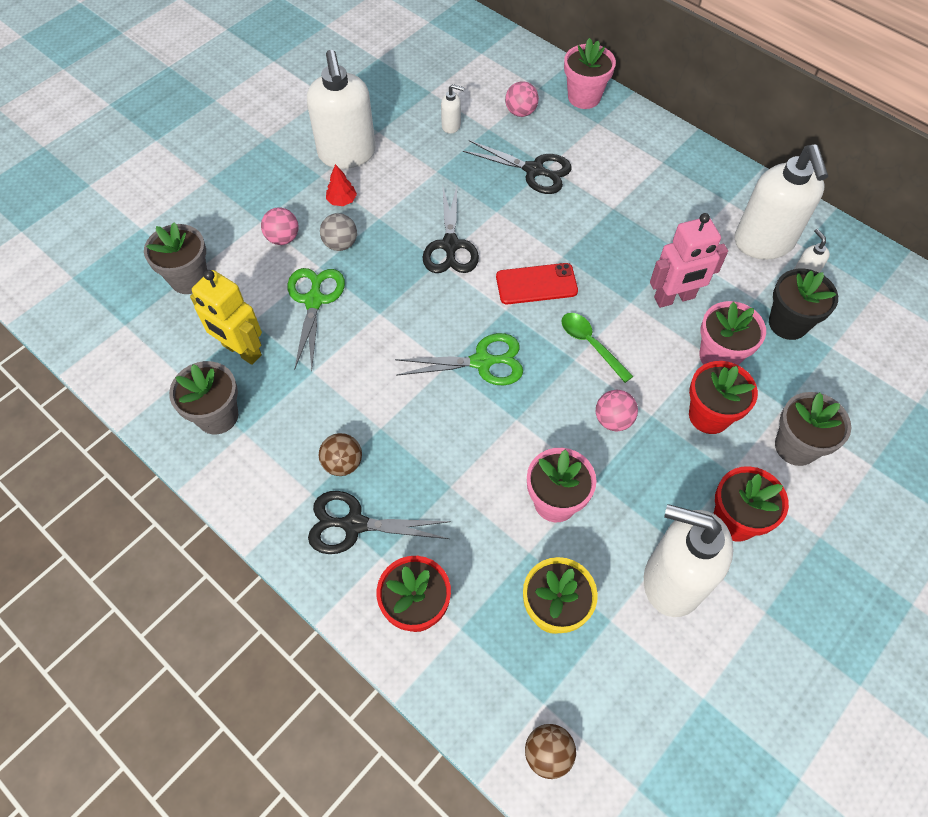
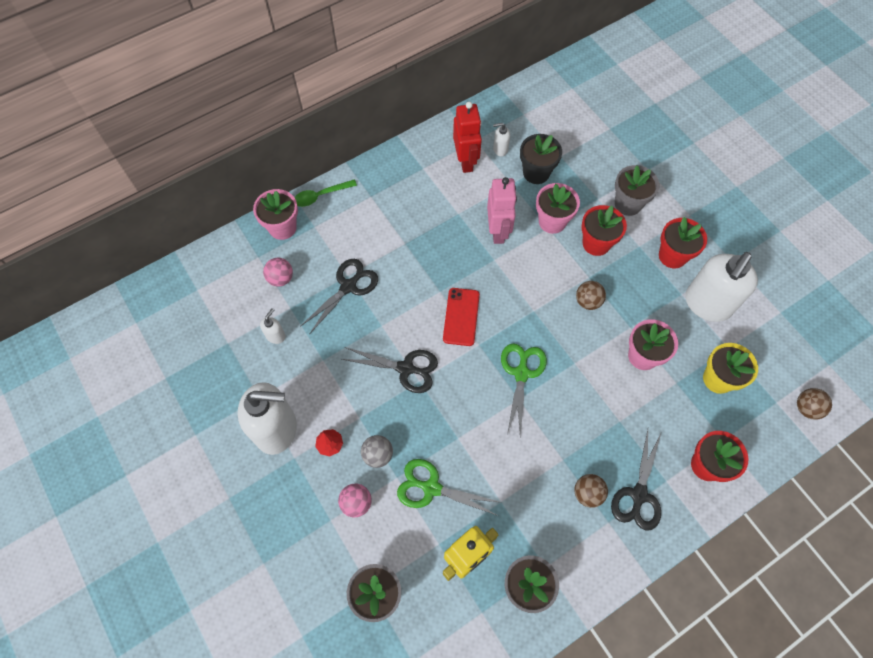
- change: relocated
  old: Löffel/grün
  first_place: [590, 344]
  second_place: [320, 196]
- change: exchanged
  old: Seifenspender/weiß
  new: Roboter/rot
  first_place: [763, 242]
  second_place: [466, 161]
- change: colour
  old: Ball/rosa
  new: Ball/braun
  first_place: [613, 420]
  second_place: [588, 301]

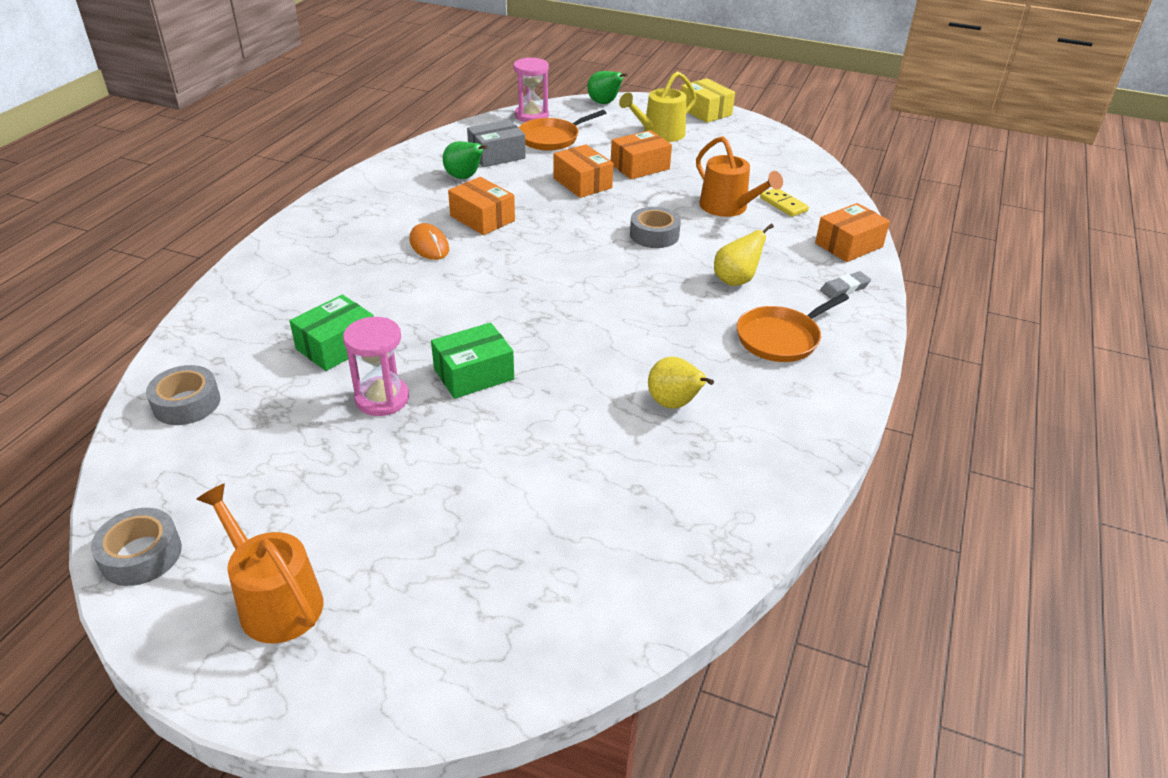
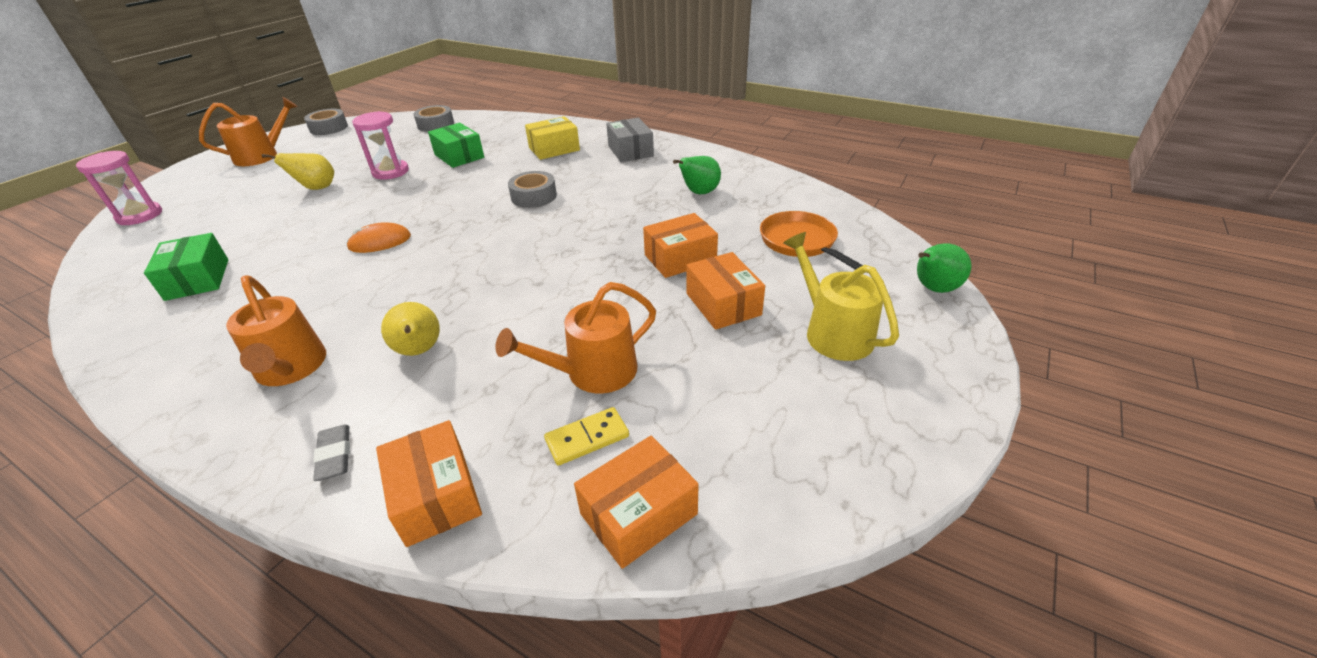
- change: relocated
  old: Sanduhr/rosa
  first_place: [531, 116]
  second_place: [140, 216]
- change: relocated
  old: Schachtel/grün
  first_place: [474, 374]
  second_place: [198, 279]
- change: exchanged
  old: Pfanne/orange
  new: Gießkanne/orange
  first_place: [781, 338]
  second_place: [291, 368]
- change: relocated
  old: Birne/gelb
  first_place: [674, 404]
  second_place: [317, 188]
- change: relocated
  old: Computermaus/orange
  first_place: [429, 245]
  second_place: [380, 242]
- change: relocated
  old: Klebeband/grau
  first_place: [654, 235]
  second_place: [534, 196]
- change: relocated
  old: Schachtel/gelb
  first_place: [705, 111]
  second_place: [554, 149]
- change: relocated
  old: Schachtel/orange
  first_place: [482, 218]
  second_place: [638, 514]
- change: relocated
  old: Schachtel/grau
  first_place: [496, 155]
  second_place: [630, 151]

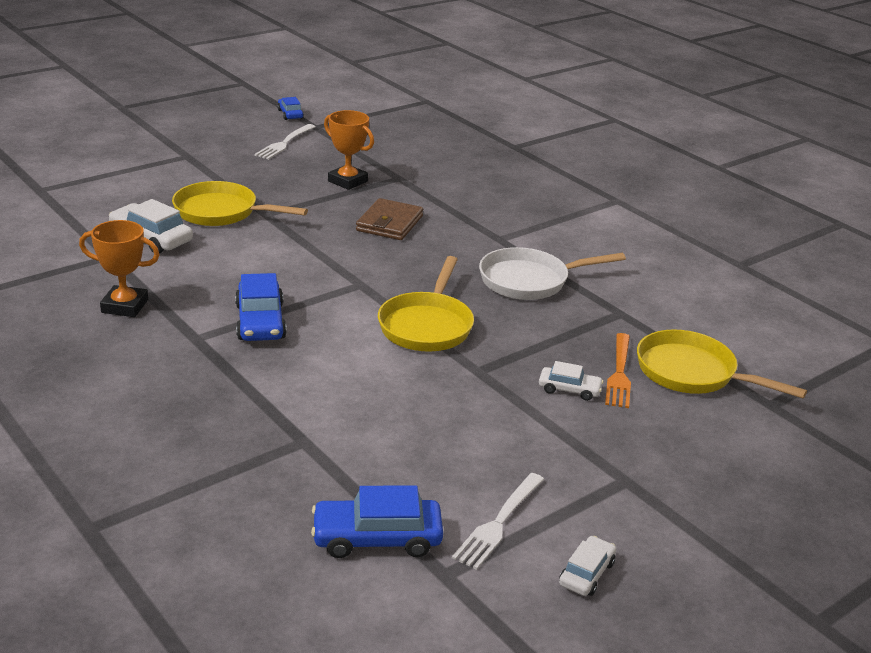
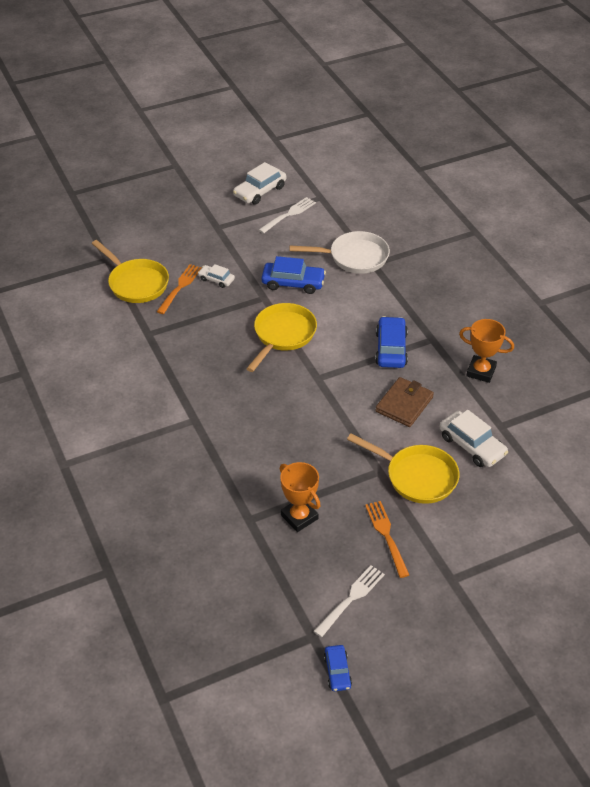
- change: size
  old: Auto/weiß
  first_place: [586, 573]
  second_place: [260, 191]
  factor: 1.71
- change: relocated
  old: Auto/blau
  first_place: [377, 538]
  second_place: [293, 283]
- change: relocated
  old: Pfanne/weiß
  first_place: [529, 281]
  second_place: [354, 257]
- change: appeared
  new: Gabel/orange
  second_place: [386, 536]
- change: relocated
  old: Geldbörse/braun
  first_place: [389, 223]
  second_place: [404, 404]

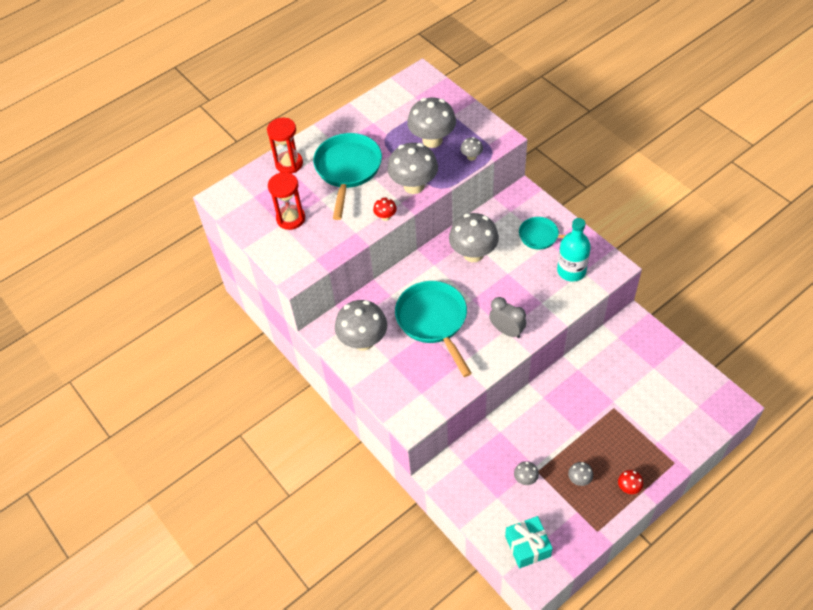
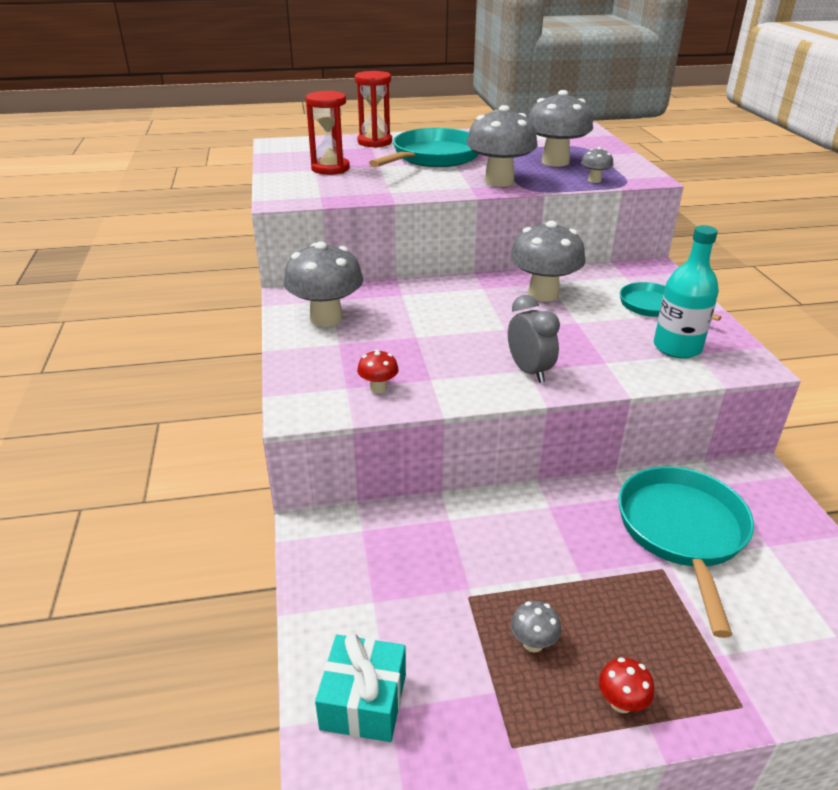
- change: relocated
  old: Pilz/rot
  first_place: [385, 217]
  second_place: [378, 388]
- change: relocated
  old: Pfanne/türkis
  first_place: [433, 321]
  second_place: [682, 532]
- change: missing
  old: Pilz/grau
  first_place: [525, 479]

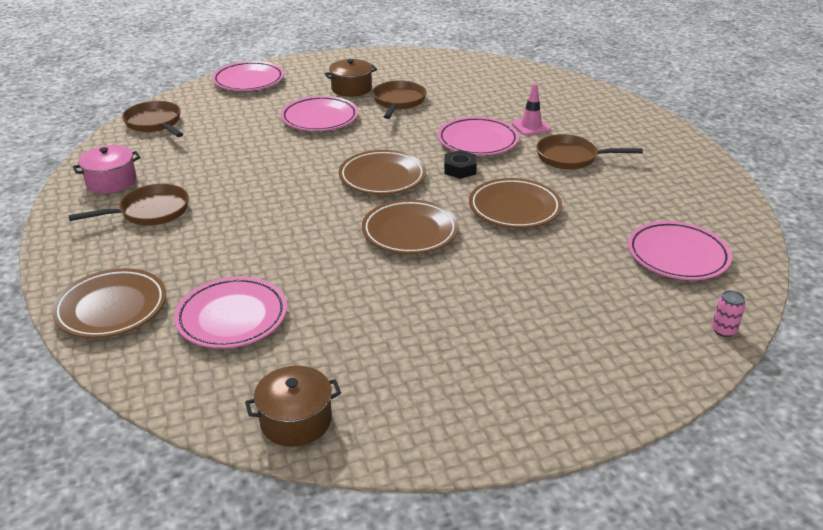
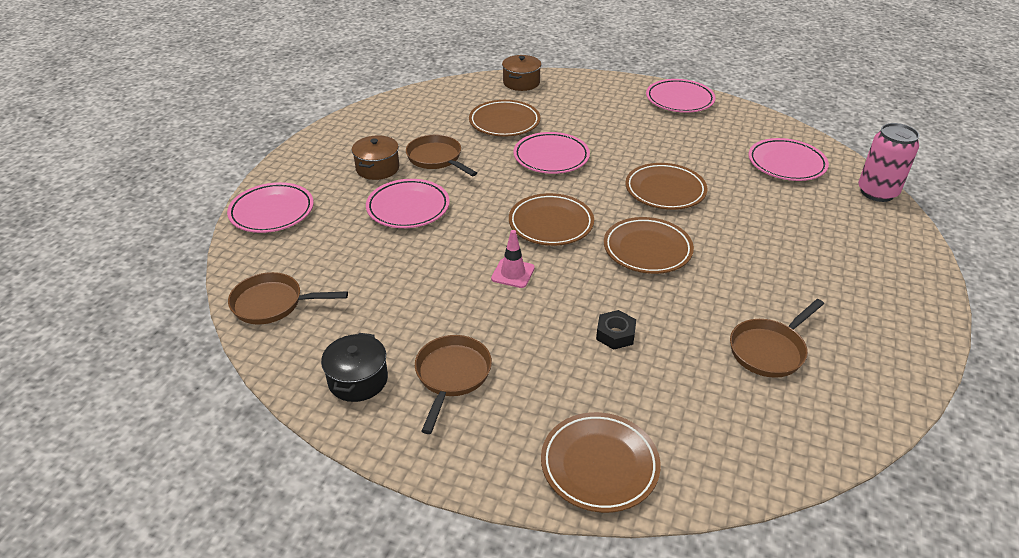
- change: colour
  old: Kochtopf/rosa
  new: Kochtopf/schwarz
  first_place: [111, 181]
  second_place: [358, 380]
- change: appeared
  new: Teller/braun
  second_place: [504, 122]
- change: relocated
  old: Leitkegel/rosa
  first_place: [531, 126]
  second_place: [513, 273]
- change: relocated
  old: Kochtopf/braun
  first_place: [296, 420]
  second_place: [521, 82]
- change: relocated
  old: Sechskantmutter/schwarz
  first_place: [460, 169]
  second_place: [615, 334]
- change: relocated
  old: Teller/rosa
  first_place: [232, 317]
  second_place: [679, 100]
- change: relocated
  old: Pfanne/braun
  first_place: [571, 157]
  second_place: [769, 350]
- change: size
  old: Dose/rosa
  first_place: [723, 330]
  second_place: [877, 192]
  factor: 2.24

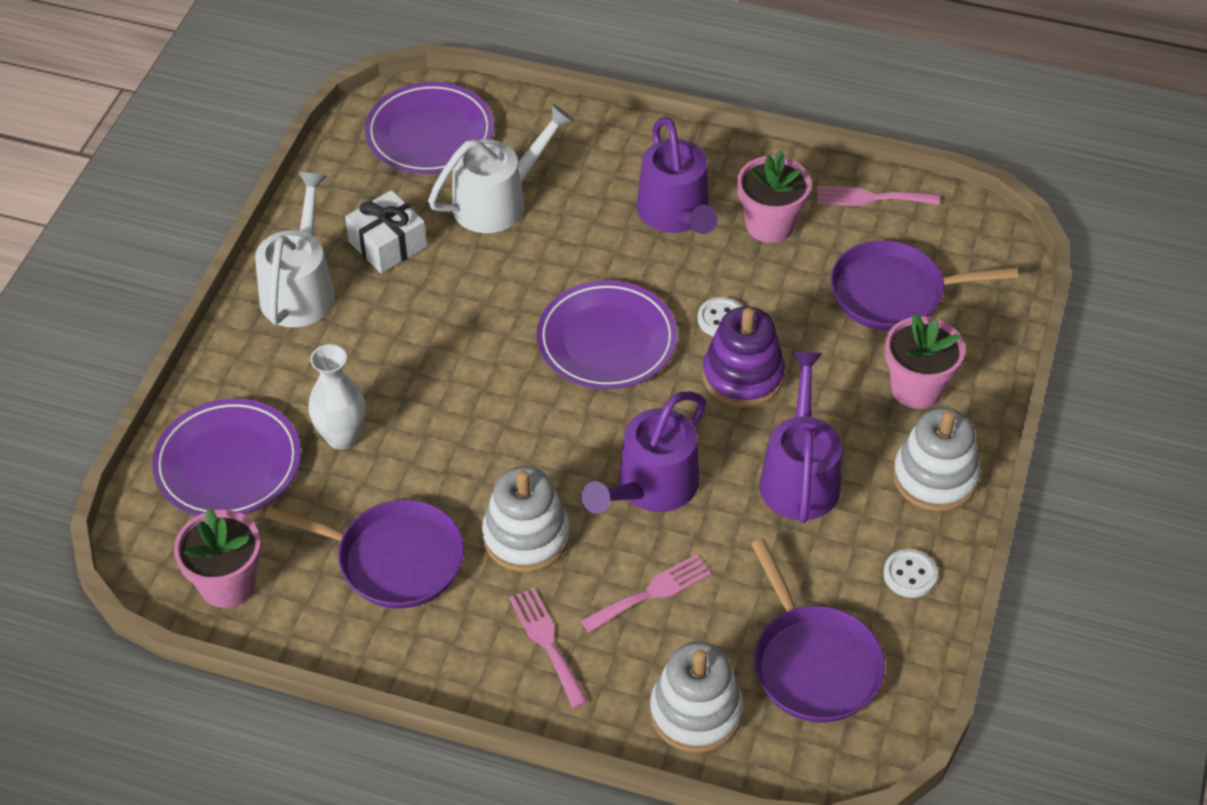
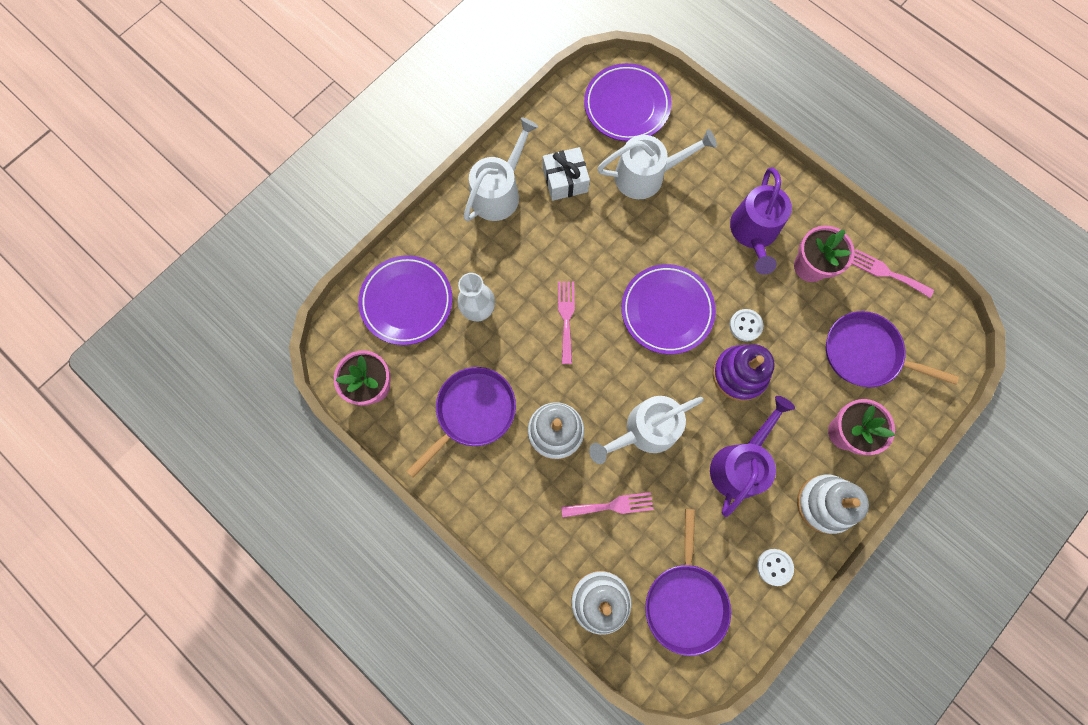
- change: spun
  old: Pfanne/lila
  first_place: [393, 559]
  second_place: [472, 412]
  degrees: -90
- change: relocated
  old: Gabel/rosa
  first_place: [547, 643]
  second_place: [566, 318]
- change: colour
  old: Gießkanne/lila
  new: Gießkanne/weiß
  first_place: [651, 487]
  second_place: [645, 430]

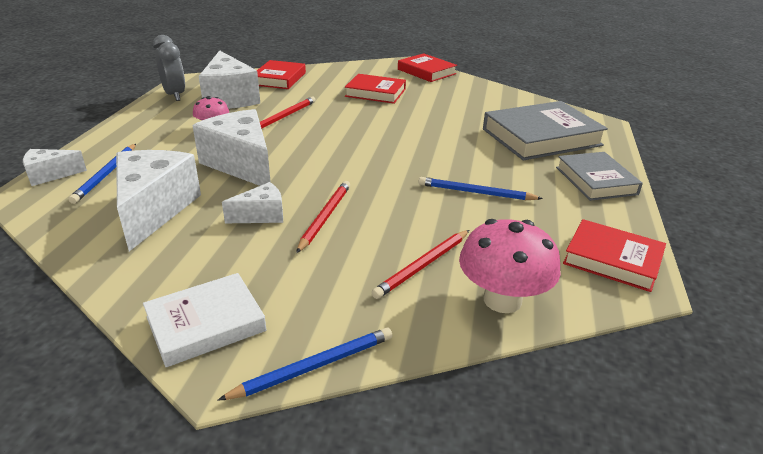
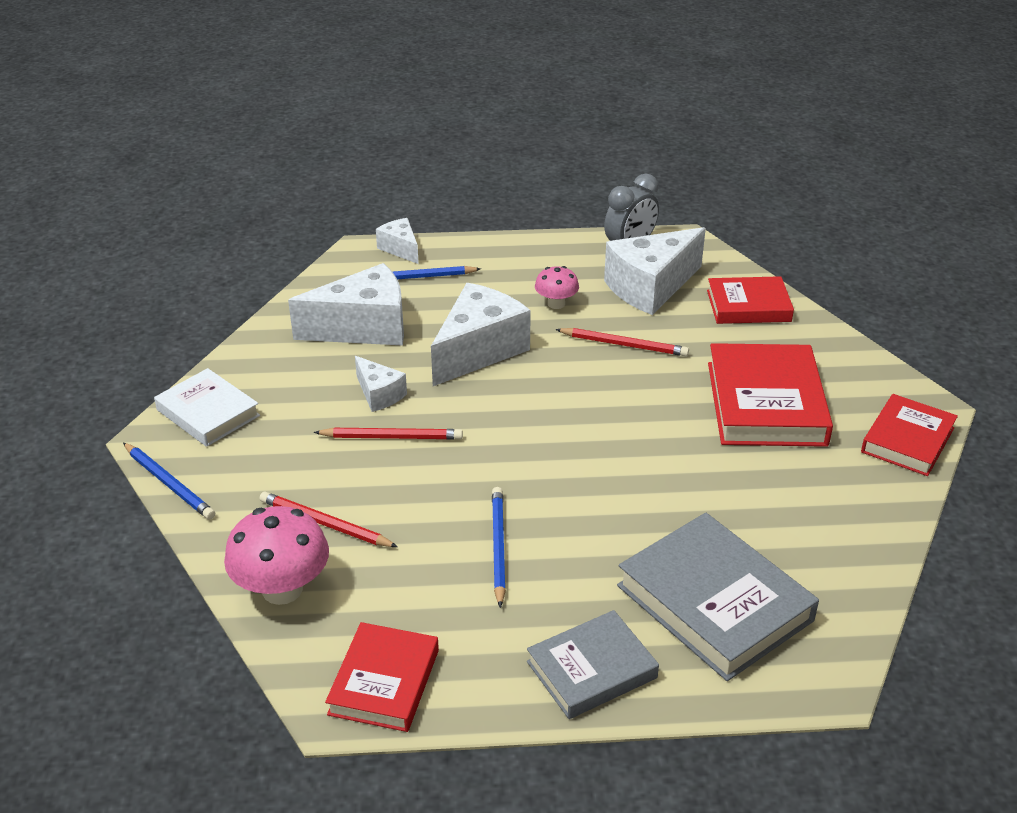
- change: size
  old: Buch/rot
  first_place: [375, 93]
  second_place: [765, 403]
  factor: 1.58

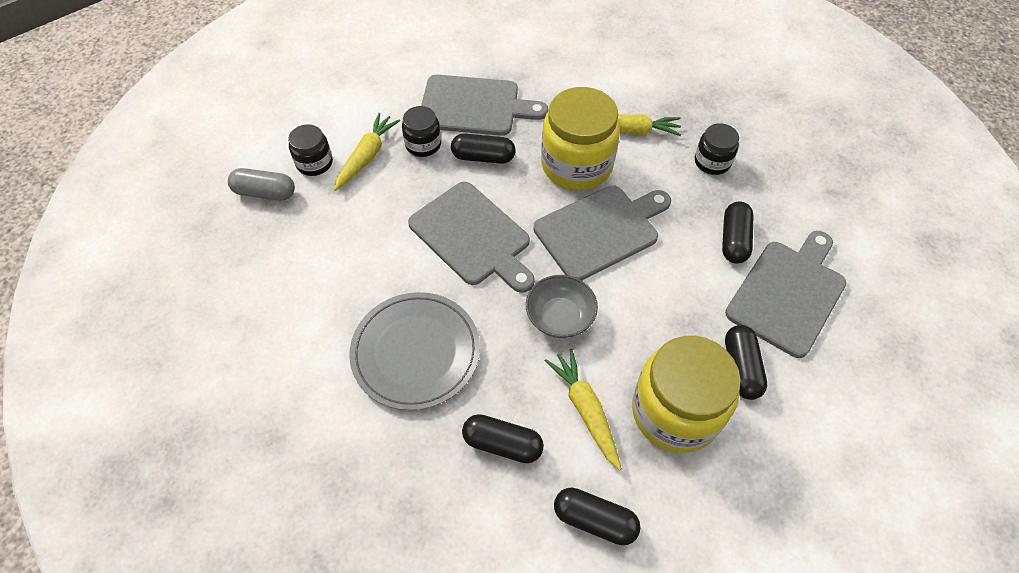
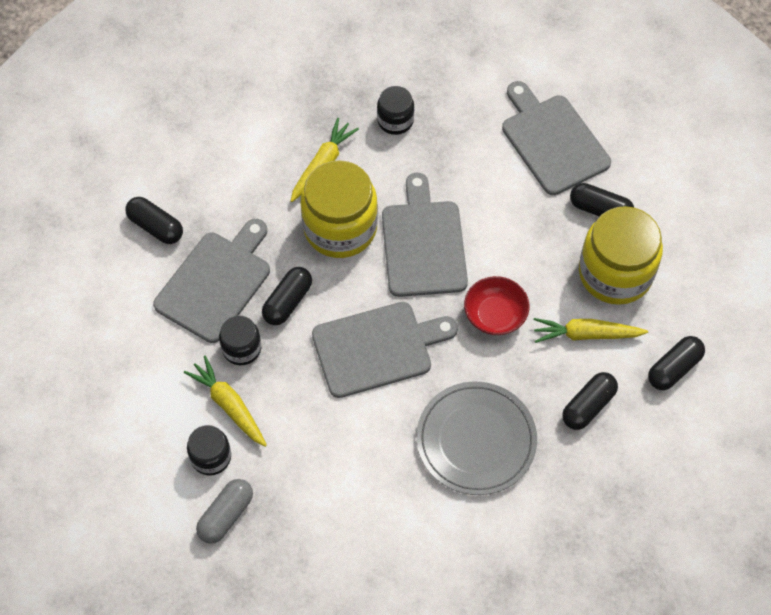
- change: relocated
  old: Kapsel/schwarz
  first_place: [734, 240]
  second_place: [156, 227]
- change: colour
  old: Schüssel/grau
  new: Schüssel/rot
  first_place: [560, 317]
  second_place: [495, 315]

